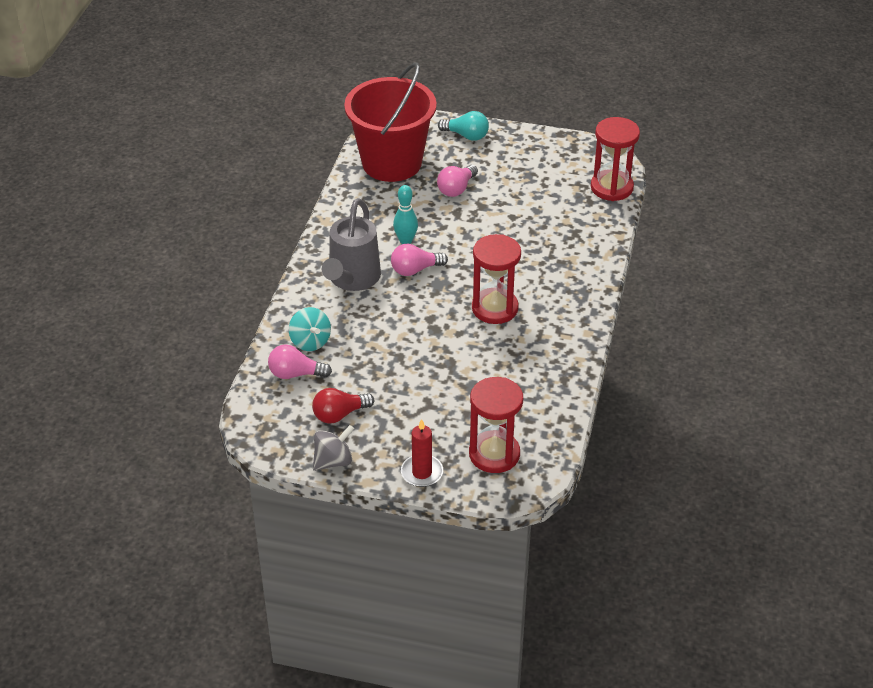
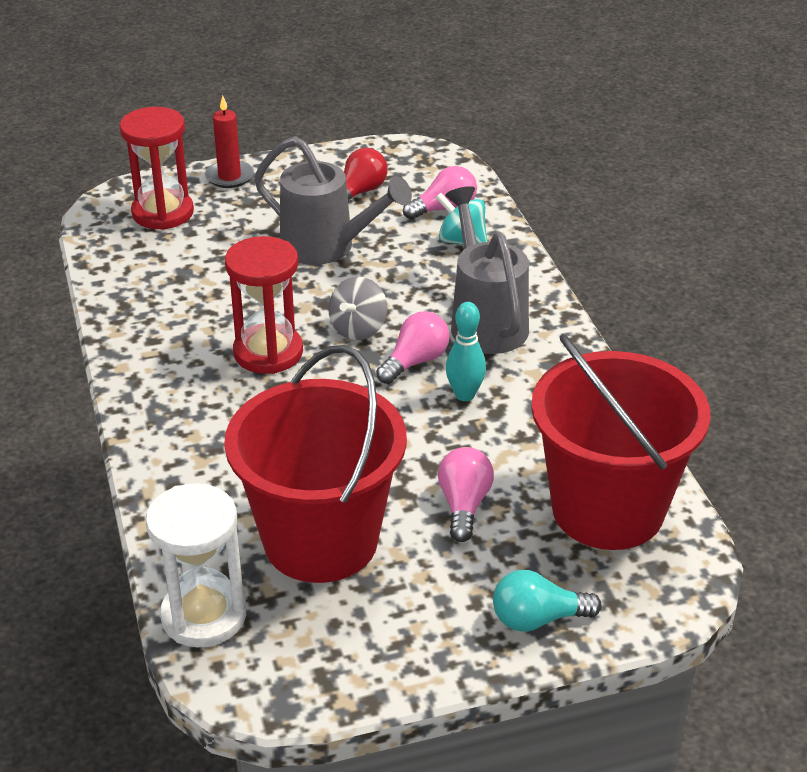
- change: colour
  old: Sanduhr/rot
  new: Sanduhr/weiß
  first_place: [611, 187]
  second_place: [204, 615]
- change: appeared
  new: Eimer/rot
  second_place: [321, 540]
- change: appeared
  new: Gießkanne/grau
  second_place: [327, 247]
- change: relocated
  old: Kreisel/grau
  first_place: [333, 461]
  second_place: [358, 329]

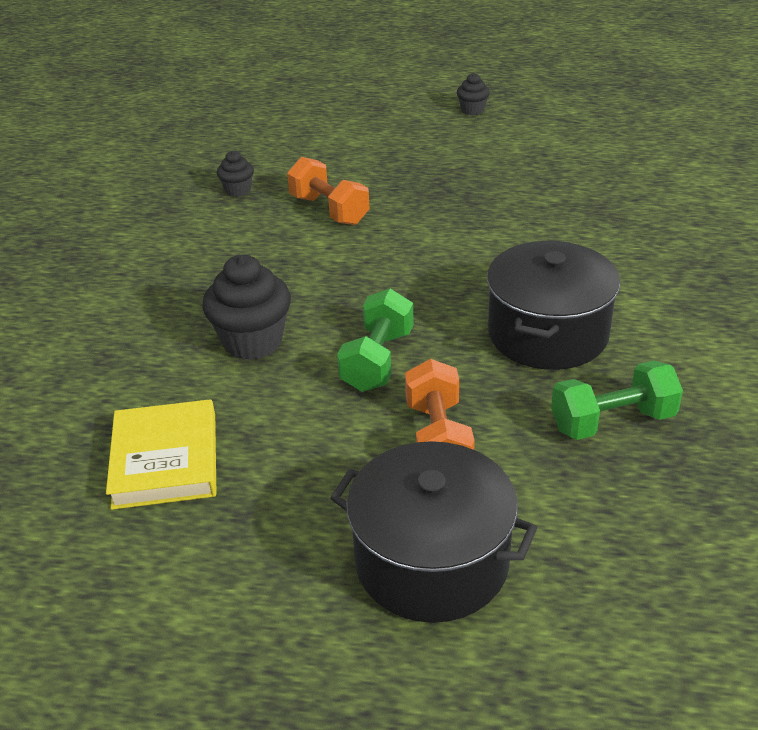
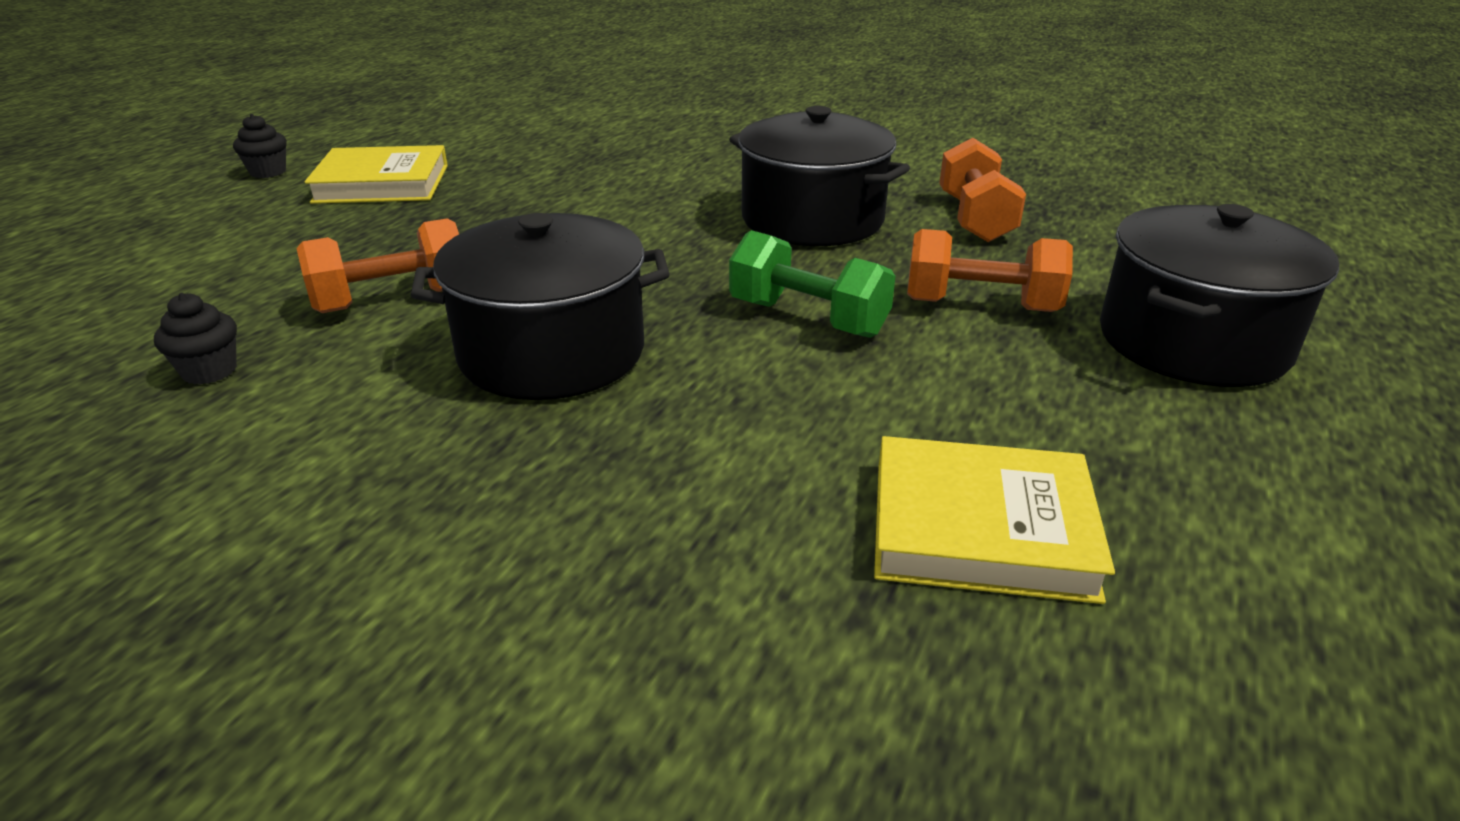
- change: appeared
  new: Buch/gelb
  second_place: [382, 184]
- change: appeared
  new: Kochtopf/schwarz
  second_place: [552, 352]
- change: colour
  old: Hantel/grün
  new: Hantel/orange
  first_place: [612, 422]
  second_place: [975, 218]
- change: missing
  old: Muffin/schwarz
  first_place: [252, 342]

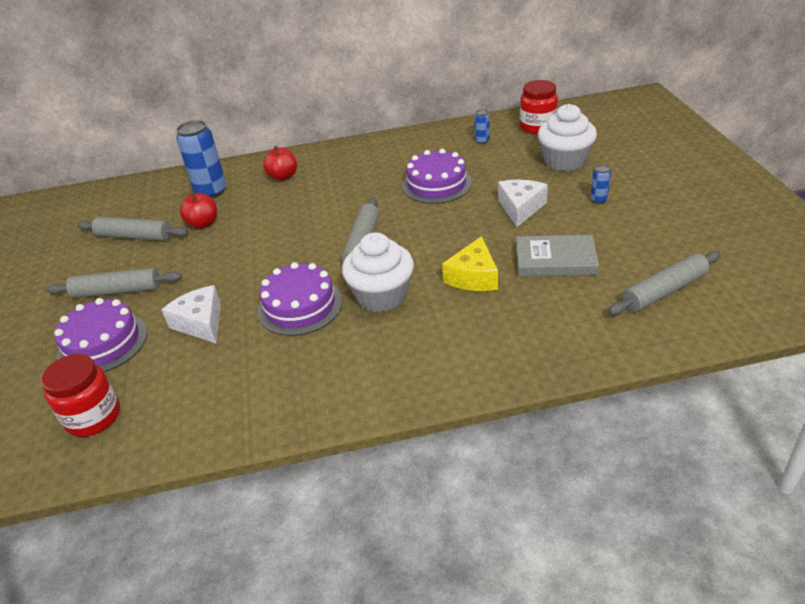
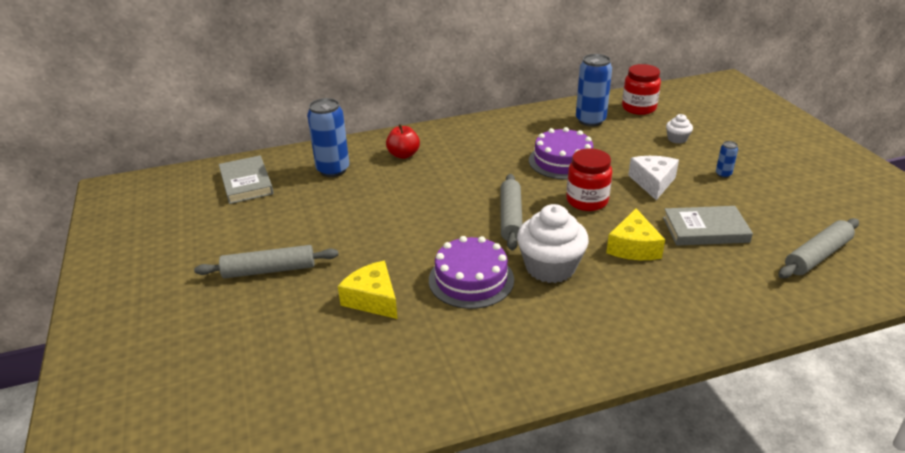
- change: appeared
  new: Buch/grau
  second_place: [246, 183]
- change: colour
  old: Käse/weiß
  new: Käse/gelb
  first_place: [200, 323]
  second_place: [373, 299]
- change: relocated
  old: Einmachglas/rot
  first_place: [94, 417]
  second_place: [587, 201]
- change: size
  old: Dose/blau
  first_place: [482, 141]
  second_place: [590, 121]
  factor: 2.17
- change: size
  old: Muffin/weiß
  first_place: [565, 161]
  second_place: [677, 139]
  factor: 0.48
- change: missing
  old: Kuchen/lila
  first_place: [103, 343]
- change: missing
  old: Nudelholz/grau
  first_place: [135, 236]
- change: missing
  old: Apfel/rot
  first_place: [203, 224]

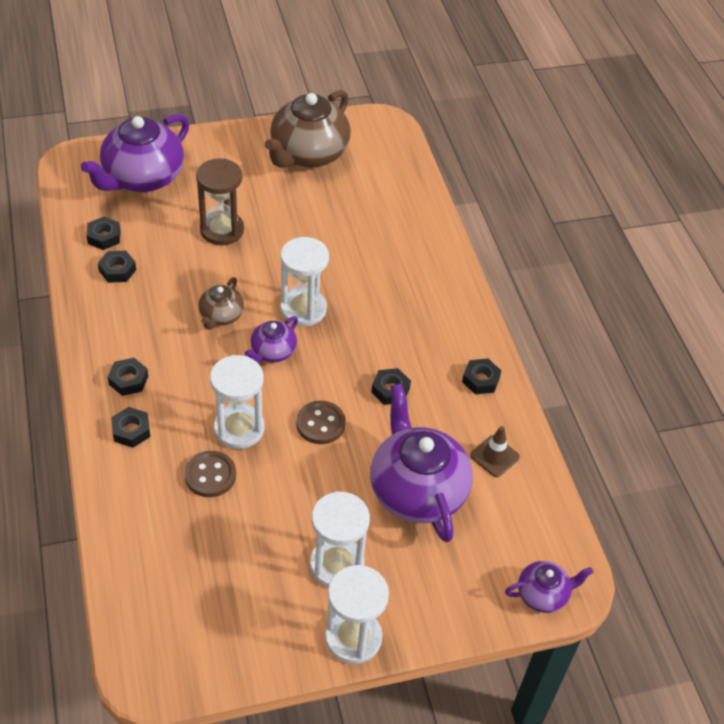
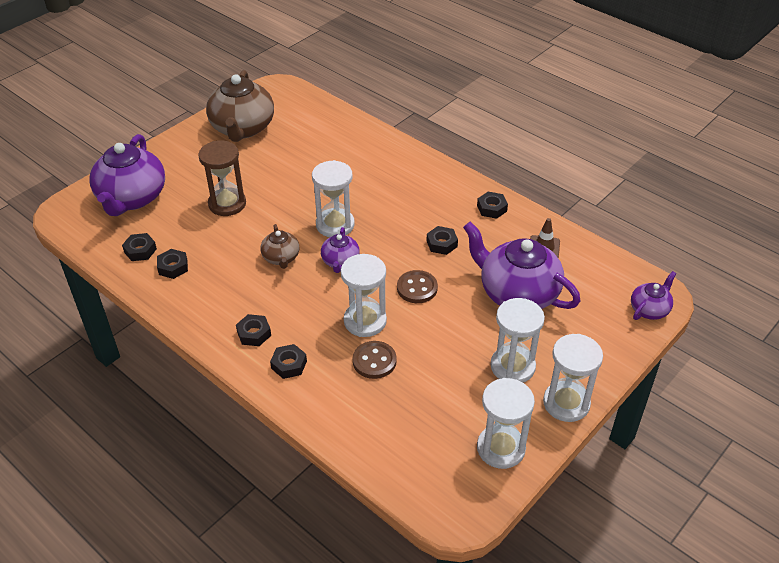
- change: appeared
  new: Sanduhr/weiß
  second_place: [501, 448]

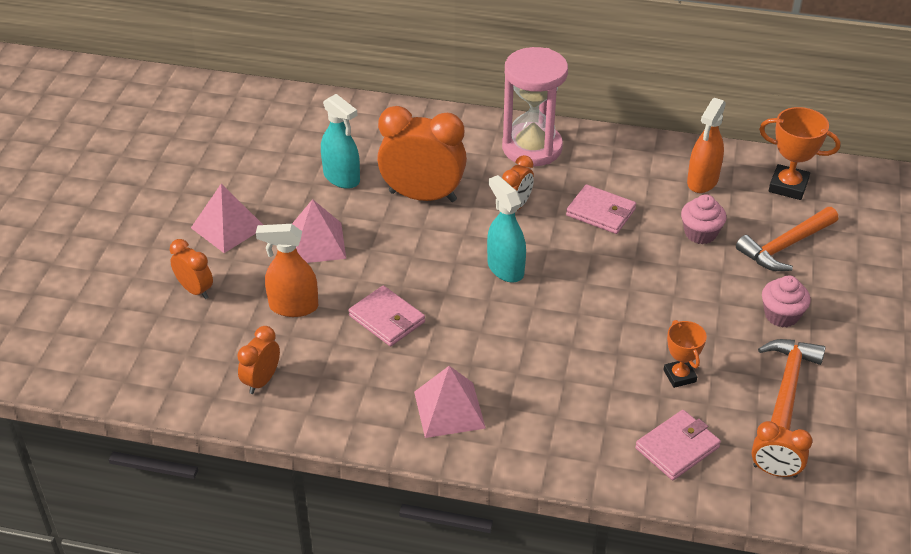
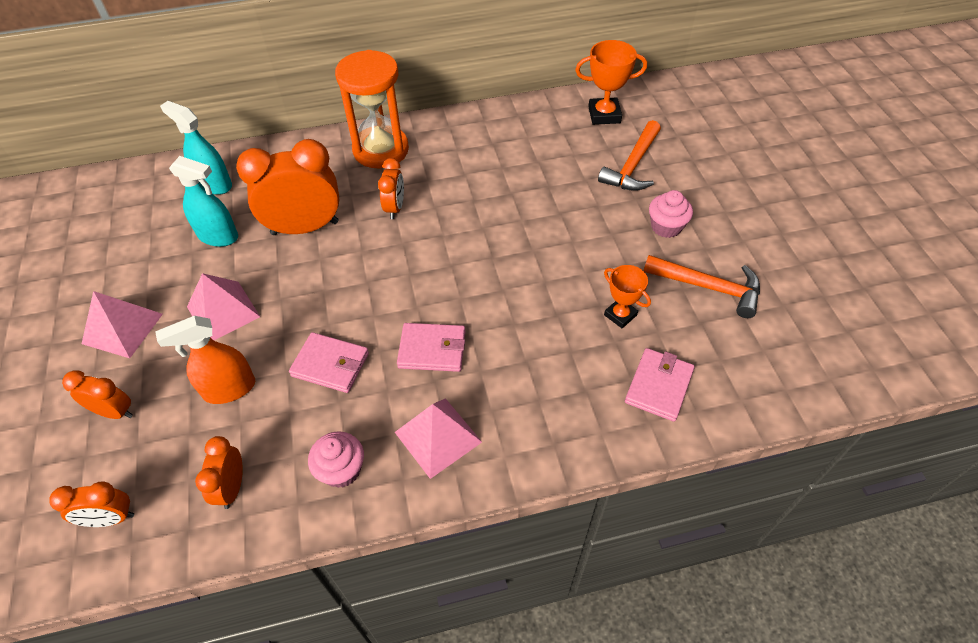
- change: relocated
  old: Wecker/orange
  first_place: [774, 471]
  second_place: [111, 518]
- change: relocated
  old: Sprühflasche/türkis
  first_place: [505, 268]
  second_place: [214, 184]
- change: relocated
  old: Muffin/rosa
  first_place: [700, 233]
  second_place: [341, 470]
- change: colour
  old: Sanduhr/rosa
  new: Sanduhr/orange
  first_place: [532, 148]
  second_place: [381, 150]
- change: relocated
  old: Geldbörse/rosa
  first_place: [600, 212]
  second_place: [432, 349]
- change: spun
  old: Hammer/orange
  first_place: [788, 385]
  second_place: [709, 287]
  degrees: 120
- change: missing
  old: Sprühflasche/orange
  first_place: [702, 181]

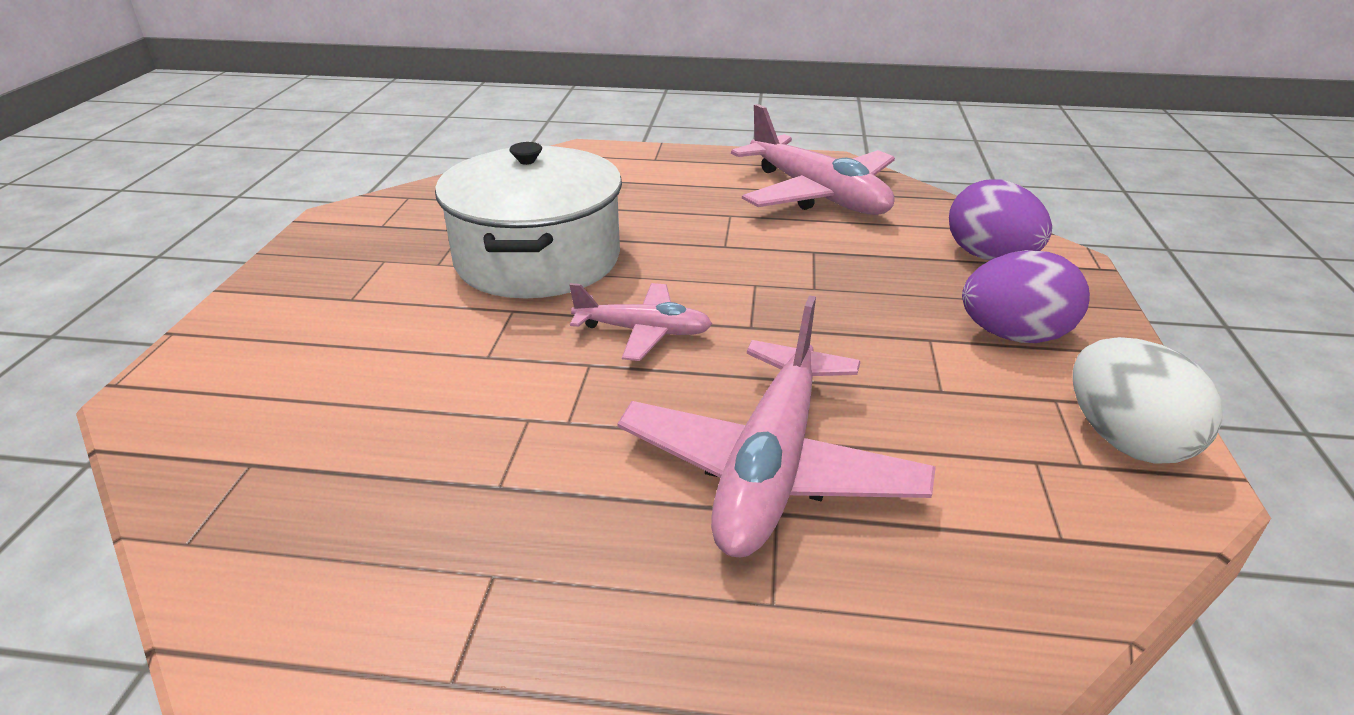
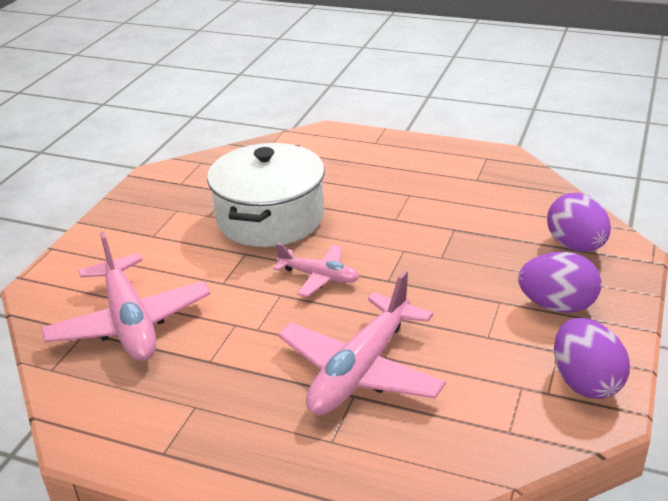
- change: relocated
  old: Flugzeug/rosa
  first_place: [817, 195]
  second_place: [130, 322]
- change: colour
  old: Ei/weiß
  new: Ei/lila
  first_place: [1125, 440]
  second_place: [585, 382]

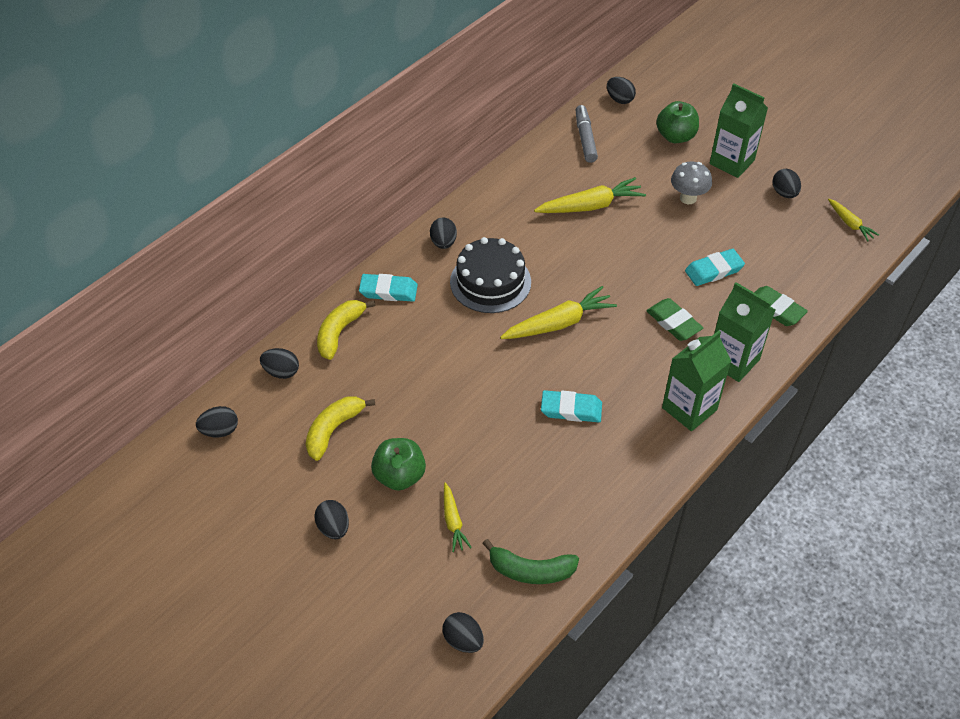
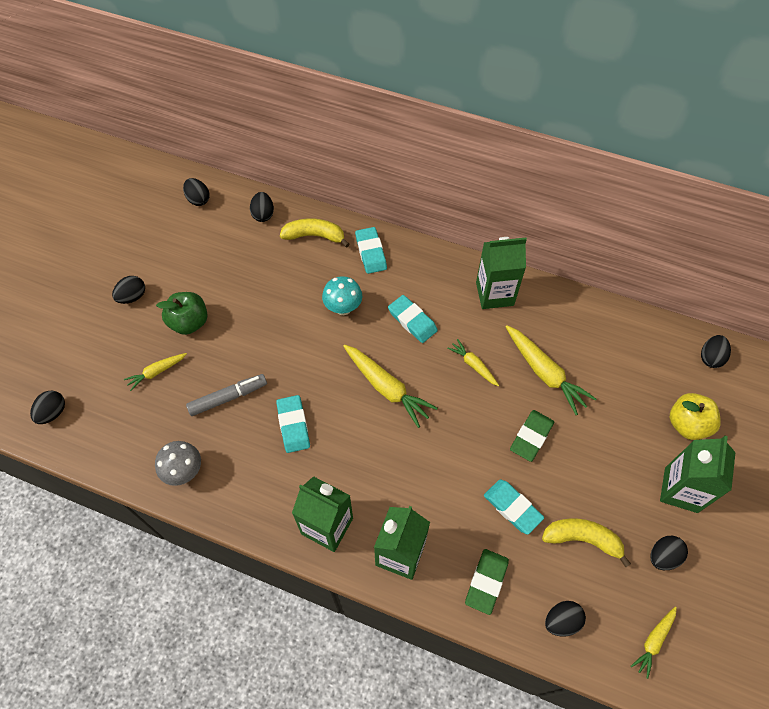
- change: relocated
  old: Pilz/grau
  first_place: [688, 198]
  second_place: [184, 472]
- change: relocated
  old: Filzstift/grau
  first_place: [585, 138]
  second_place: [228, 397]
- change: appeared
  new: Pilz/türkis
  second_place: [343, 308]
- change: exchanged
  old: Kuchen/schwarz
  new: Radiergummi/türkis
  first_place: [490, 282]
  second_place: [412, 321]
- change: appeared
  new: Karotte/gelb
  second_place: [473, 365]
- change: appeared
  new: Getränkekarton/grün
  second_place: [494, 294]
- change: relocated
  old: Radiergummi/grün
  first_place: [673, 322]
  second_place: [531, 437]
- change: relocated
  old: Banane/gelb
  first_place: [333, 430]
  second_place: [582, 539]
- change: relocated
  old: Ei/schwarz
  first_place: [443, 243]
  second_place: [561, 621]
- change: colour
  old: Apfel/grün
  new: Apfel/gelb
  first_place: [675, 136]
  second_place: [687, 424]
- change: missing
  old: Banane/grün
  first_place: [531, 571]

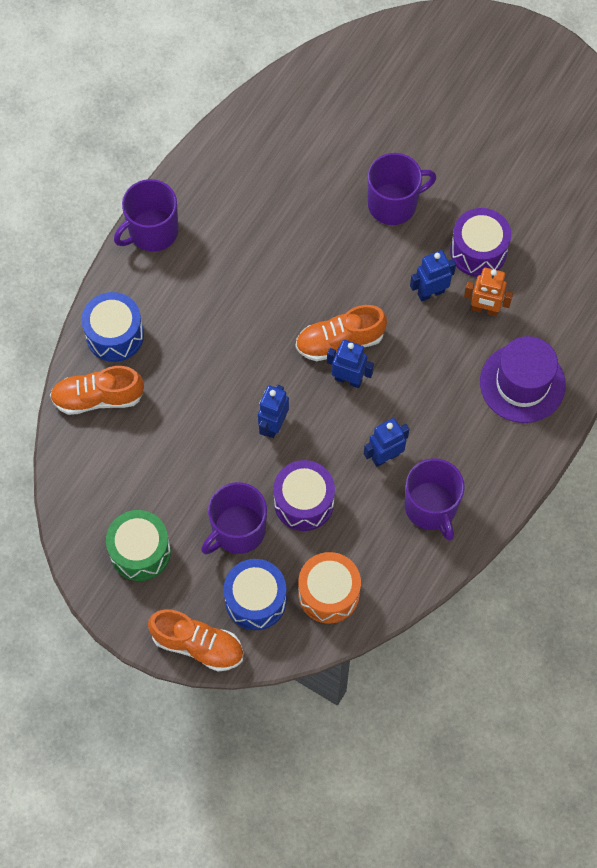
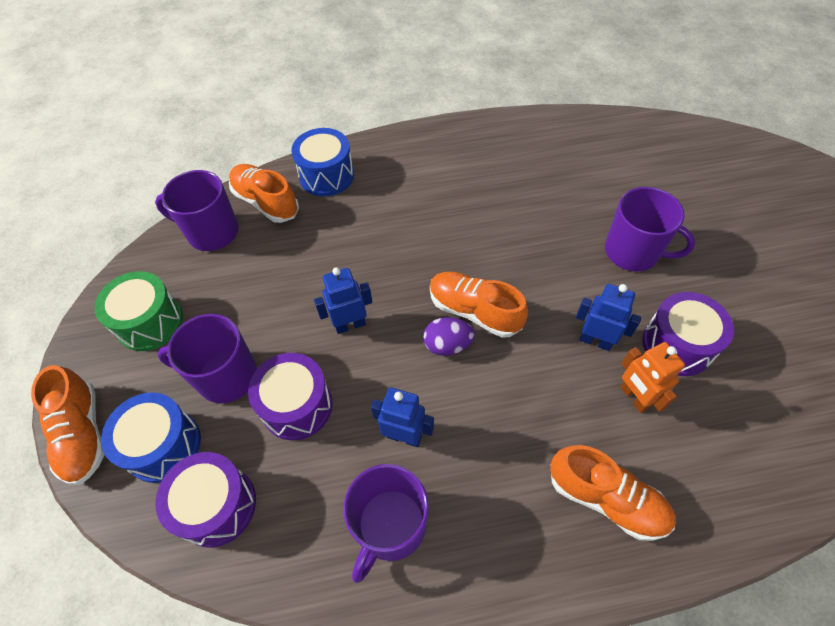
- change: relocated
  old: Tasse/lila
  first_place: [152, 231]
  second_place: [212, 232]
- change: colour
  old: Trommel/orange
  new: Trommel/lila
  first_place: [328, 593]
  second_place: [217, 505]
- change: exchanged
  old: Roboter/blau
  new: Ei/lila
  first_place: [348, 379]
  second_place: [447, 345]
- change: exchanged
  old: Hut/lila
  new: Schuh/orange
  first_place: [522, 383]
  second_place: [606, 498]

